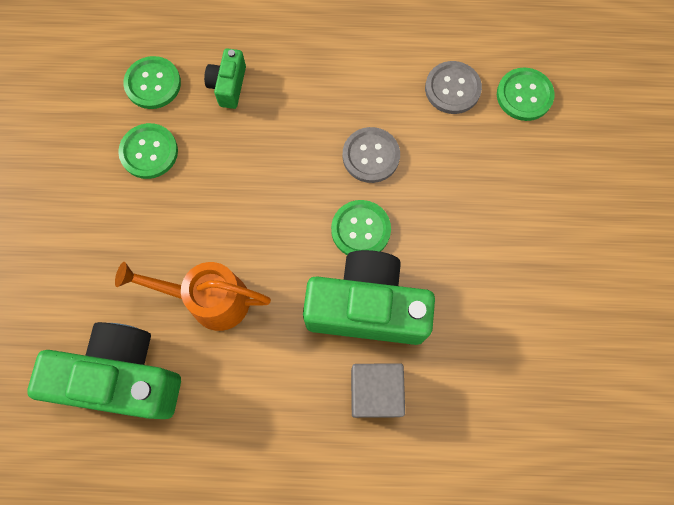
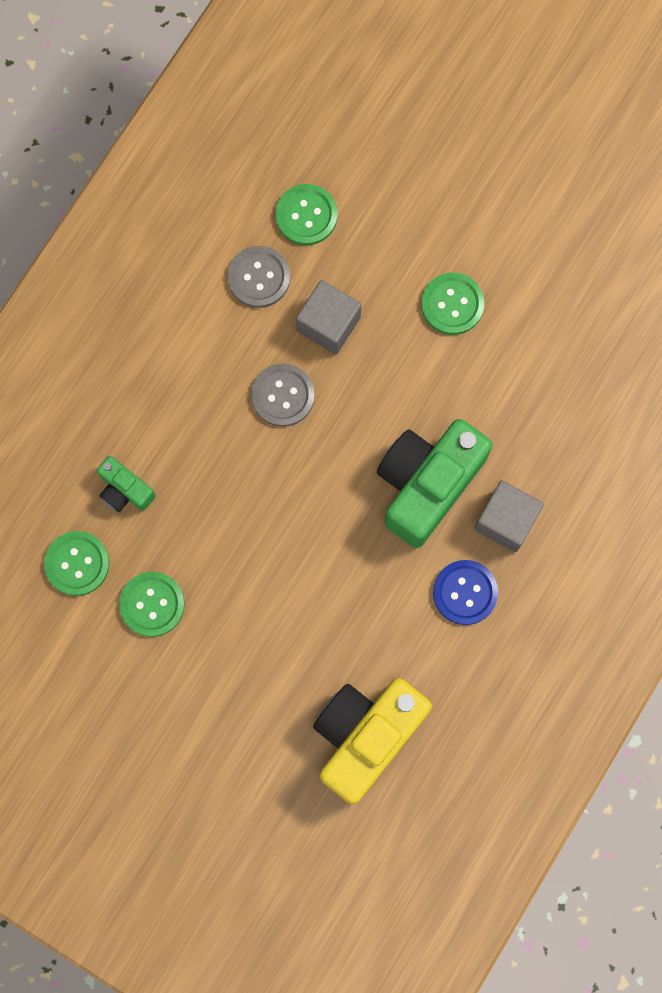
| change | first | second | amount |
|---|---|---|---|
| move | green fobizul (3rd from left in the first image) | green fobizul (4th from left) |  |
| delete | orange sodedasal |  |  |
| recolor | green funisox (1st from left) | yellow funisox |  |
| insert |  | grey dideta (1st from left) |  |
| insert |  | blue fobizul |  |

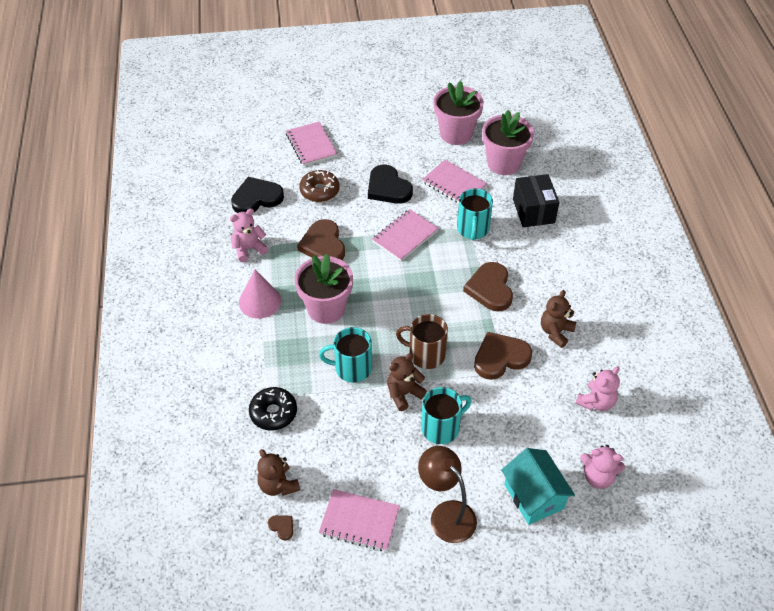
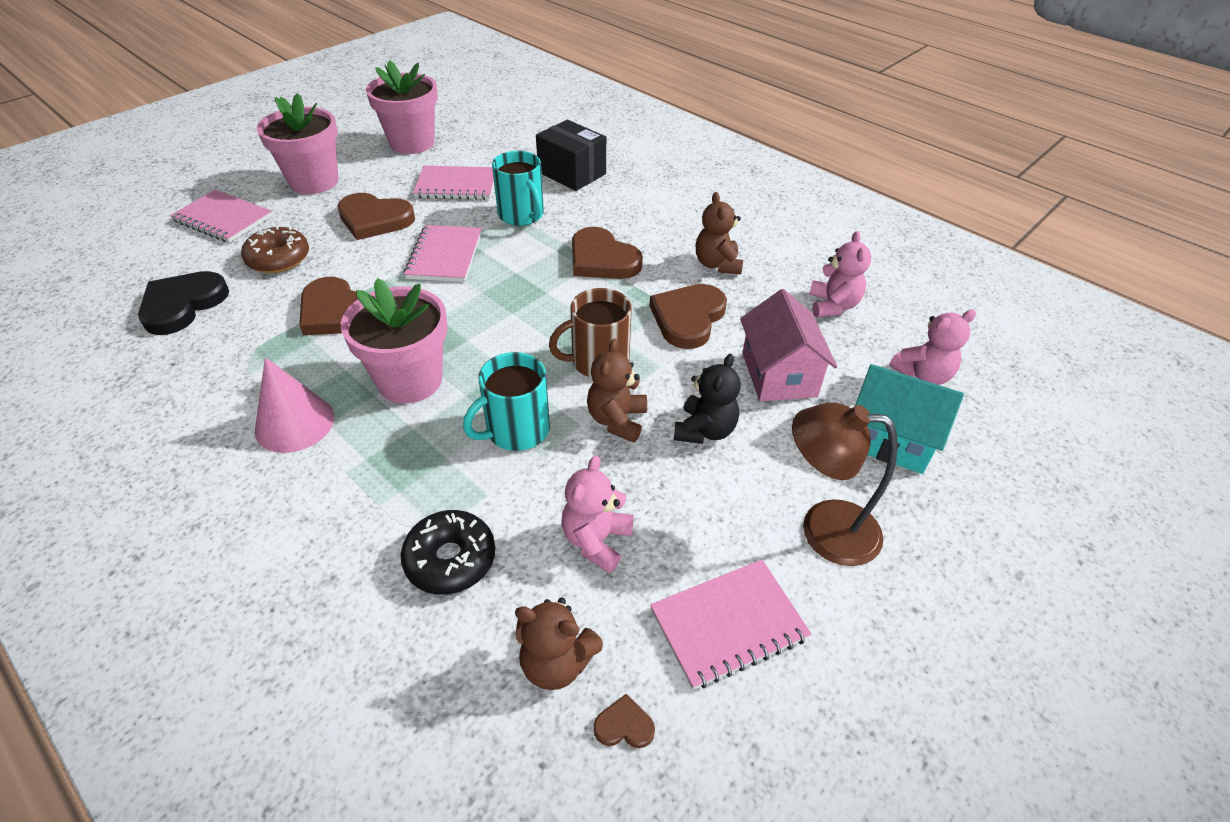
| change | first | second | amount |
|---|---|---|---|
| move | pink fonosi (3rd from left in the first image) | pink fonosi (1st from left) |  |
| recolor | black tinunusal (2nd from left) | brown tinunusal (2nd from left) |  |
| move | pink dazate (1st from left) |  |  |
| replace | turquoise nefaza (2nd from left) | black dazate |  |
| insert |  | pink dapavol |  |

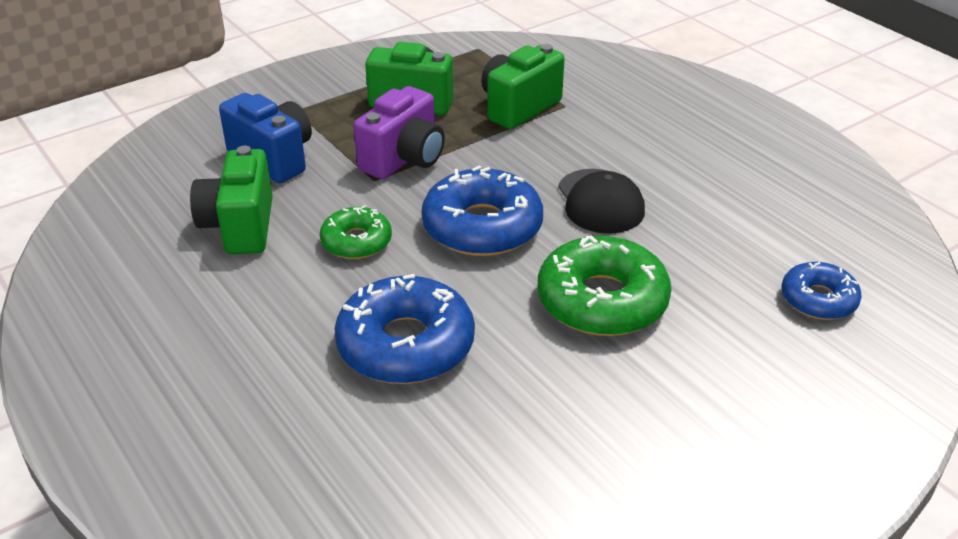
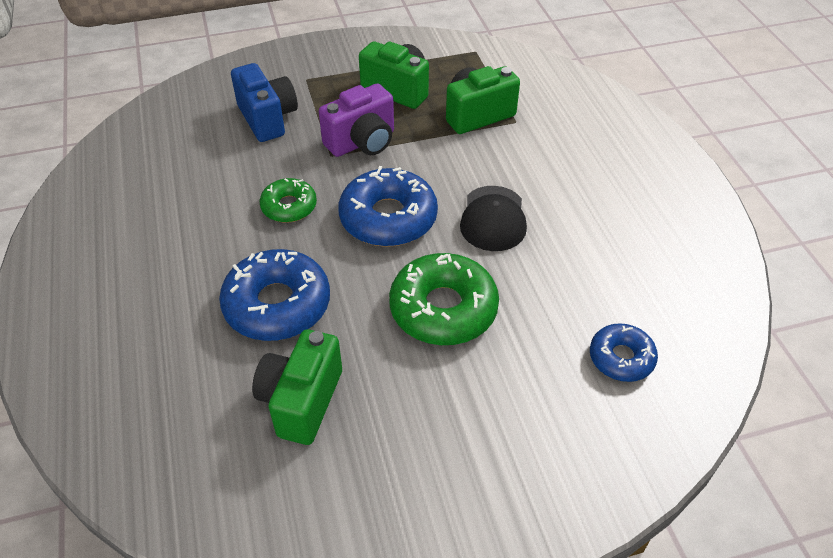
| change | first | second | amount |
|---|---|---|---|
| move | green funisox (1st from left) |  |  |

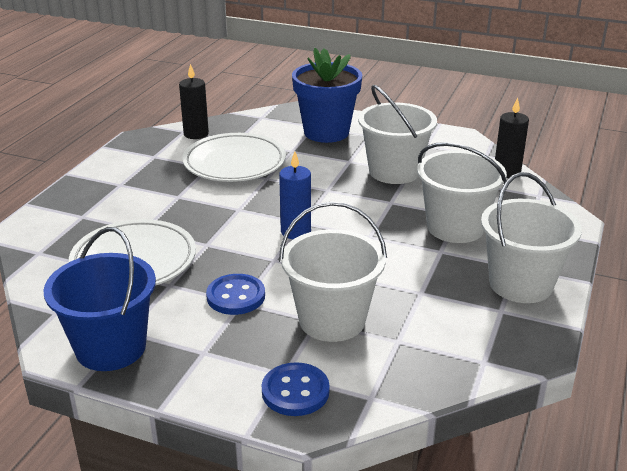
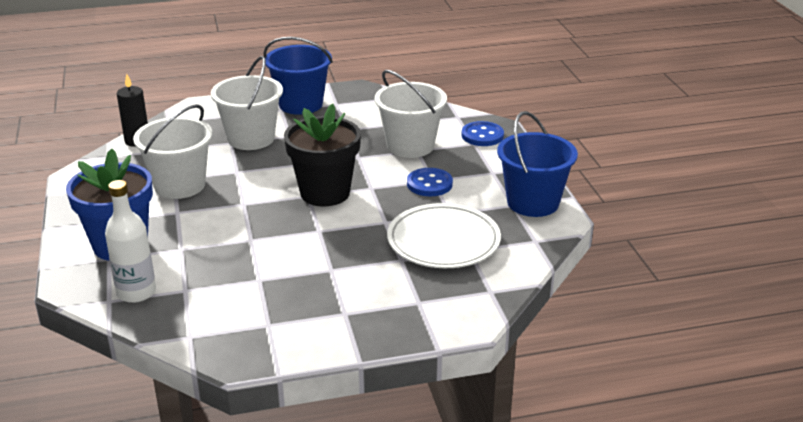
| change | first | second | amount |
|---|---|---|---|
| delete | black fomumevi (1st from left) |  |  |
| delete | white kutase (2nd from left) |  |  |
| replace | blue fomumevi | black fonosi |  |
| recolor | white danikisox (4th from left) | blue danikisox (1st from left) |  |
| insert |  | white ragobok |  |

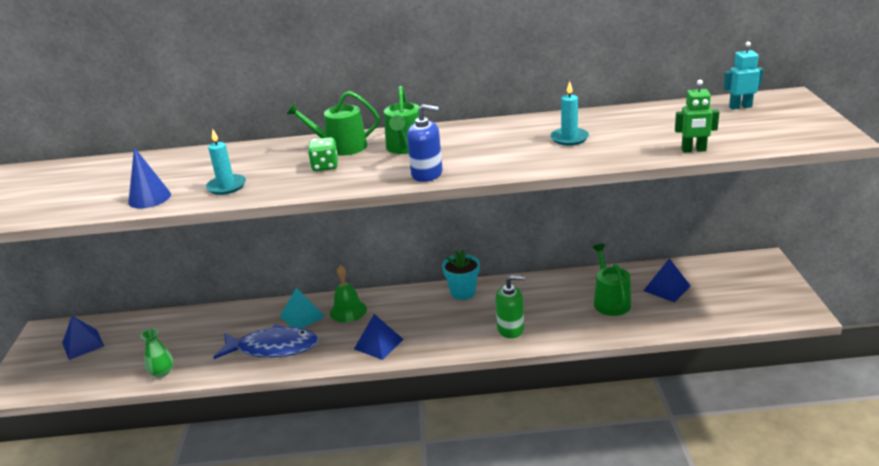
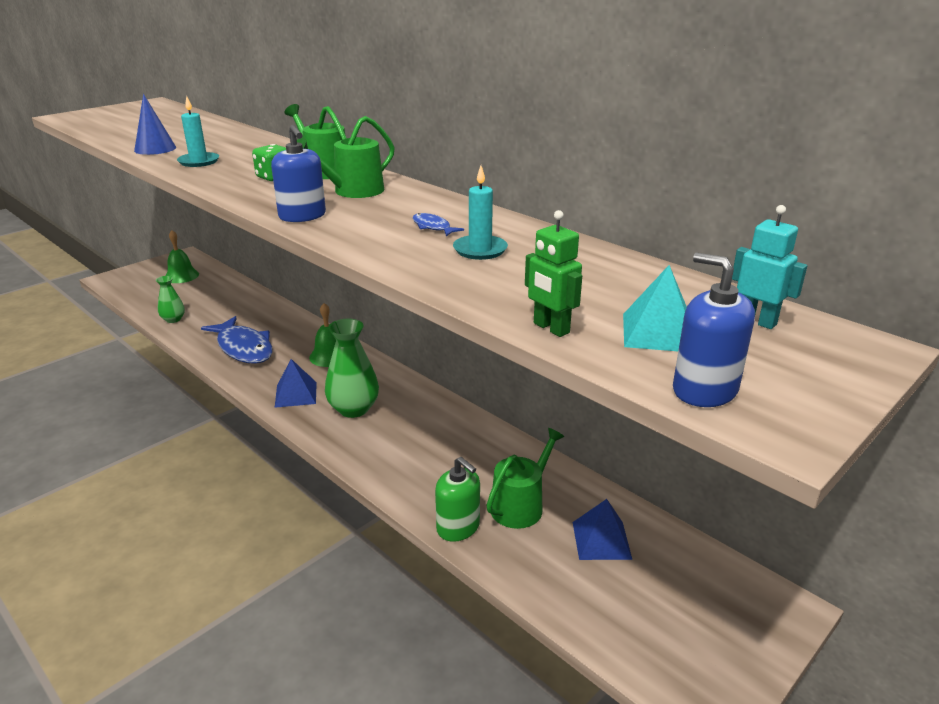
| change | first | second | amount |
|---|---|---|---|
| delete | turquoise fonosi |  |  |
| move | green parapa |  |  |
| move | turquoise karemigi |  |  |
| replace | blue karemigi (1st from left) | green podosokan (1st from left) |  |
| insert |  | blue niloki (2nd from left) |  |
| insert |  | blue parapa (2nd from left) |  |
| insert |  | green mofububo (2nd from left) |  |

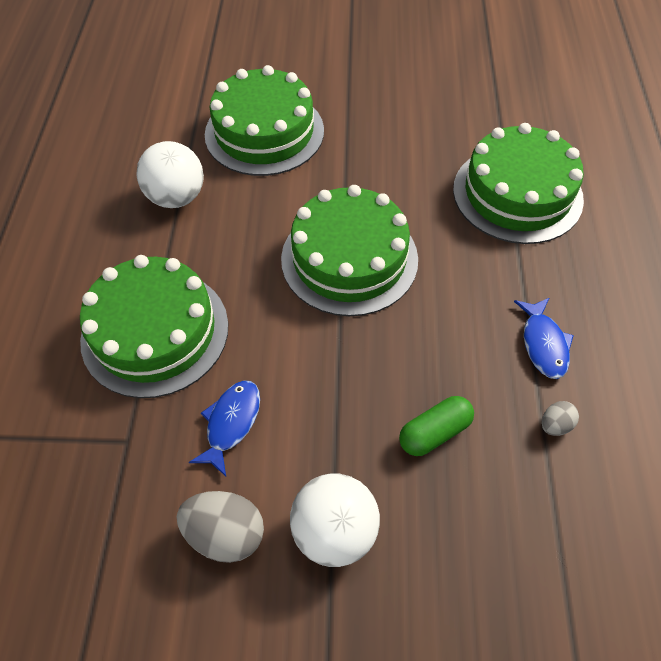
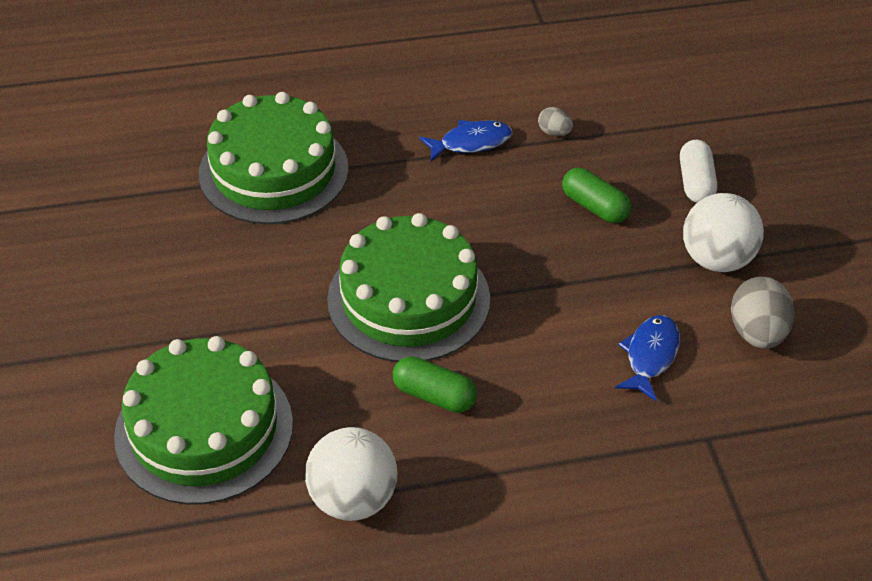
| change | first | second | amount |
|---|---|---|---|
| delete | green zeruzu (1st from left) |  |  |
| rotate | blue niloki (1st from left in the first image) | blue niloki (2nd from left) | 105 degrees clockwise |
| insert |  | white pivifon |  |
| insert |  | green pivifon (1st from left) |  |

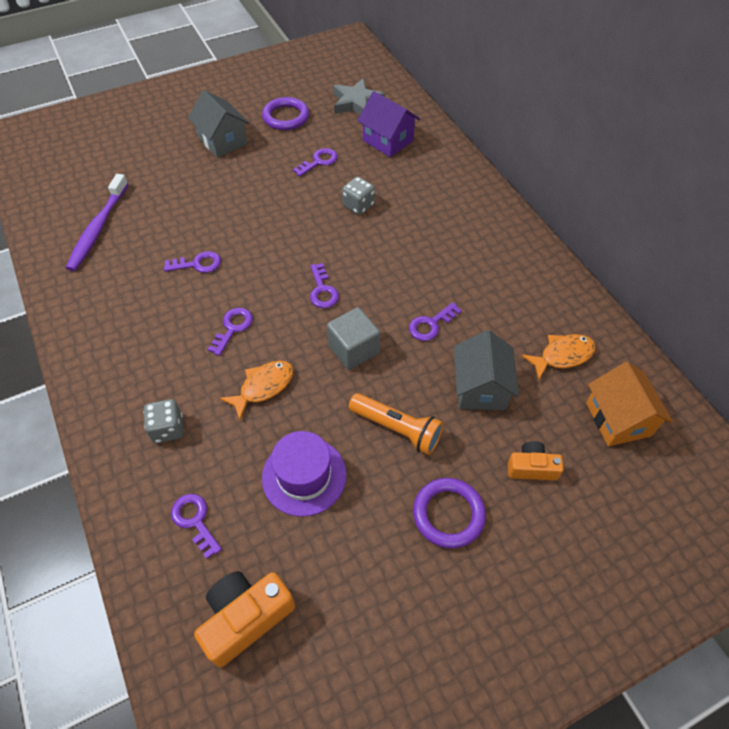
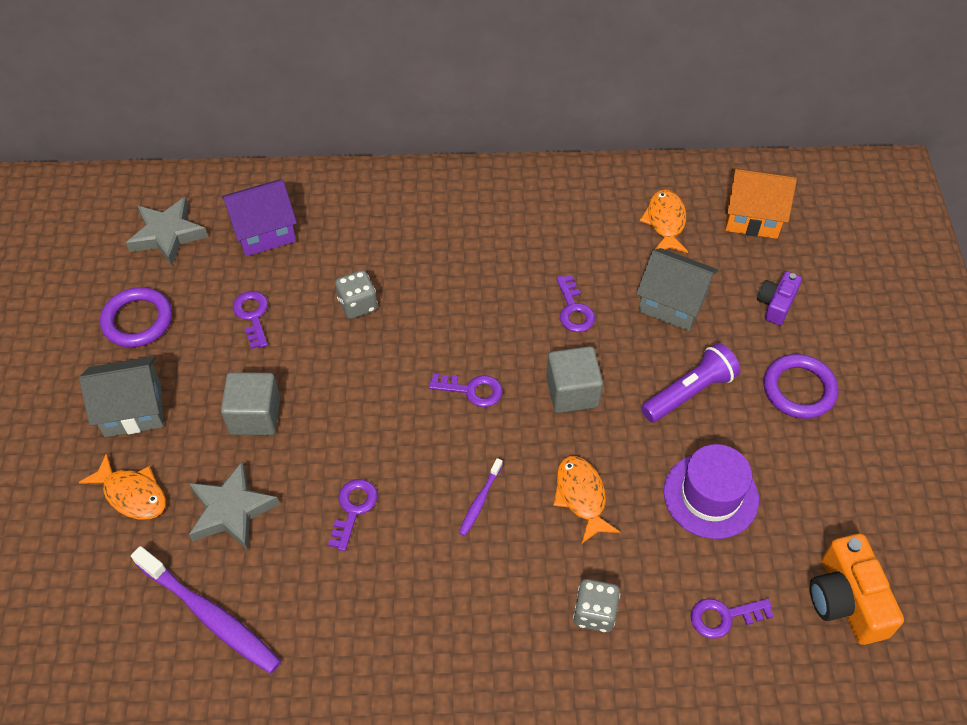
| change | first | second | amount |
|---|---|---|---|
| replace | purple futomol (3rd from left) | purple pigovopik (2nd from left) |  |
| recolor | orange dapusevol | purple dapusevol |  |
| recolor | orange funisox (2nd from left) | purple funisox |  |
| insert |  | grey dideta (1st from left) |  |
| insert |  | orange niloki (1st from left) |  |
| insert |  | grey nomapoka (2nd from left) |  |

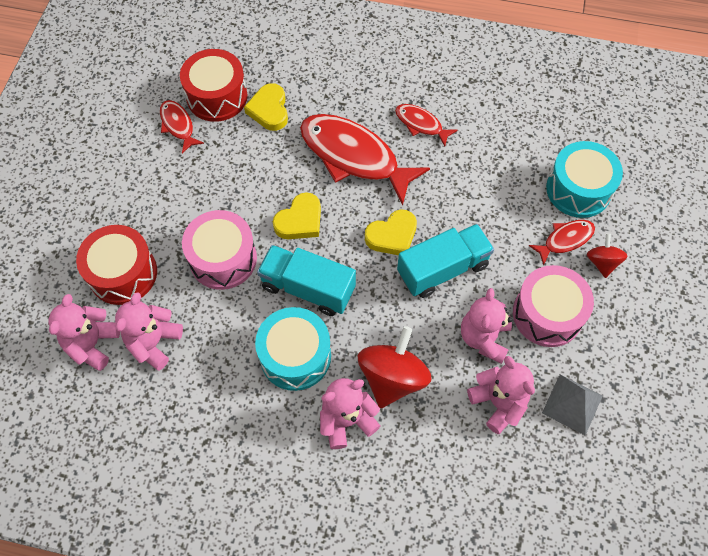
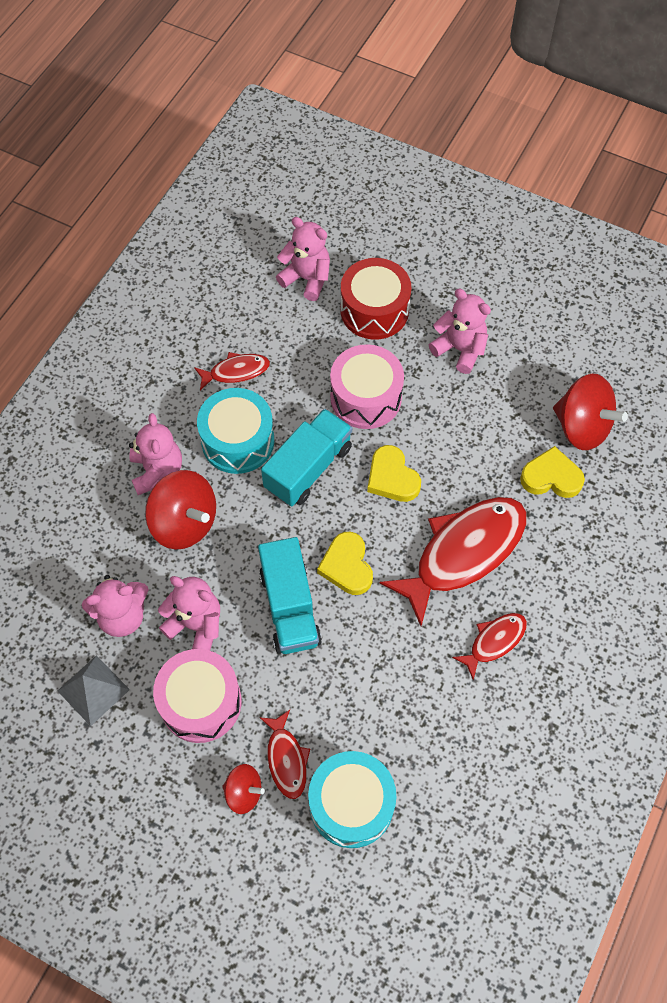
| change | first | second | amount |
|---|---|---|---|
| replace | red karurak (2nd from left) | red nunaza (3rd from left) |  |
| move | red niloki (1st from left) |  |  |
| move | pink dazate (2nd from left in the first image) | pink dazate (5th from left) |  |

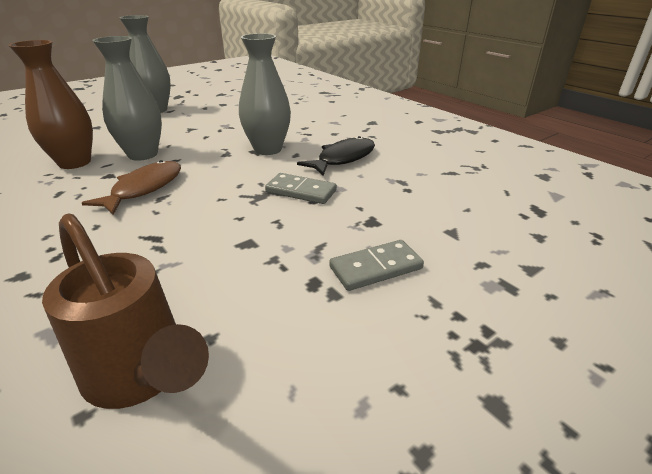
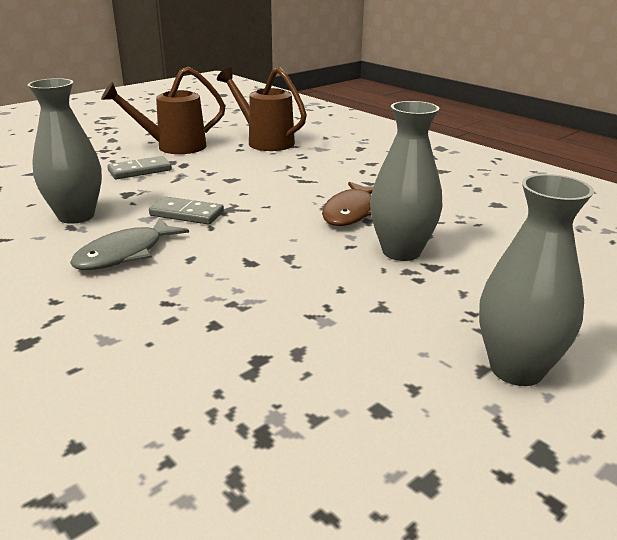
| change | first | second | amount |
|---|---|---|---|
| move | grey mofububo (3rd from left in the first image) | grey mofububo (1st from left) |  |
| delete | brown mofububo |  |  |
| recolor | black niloki | grey niloki |  |
| insert |  | brown sodedasal (1st from left) |  |

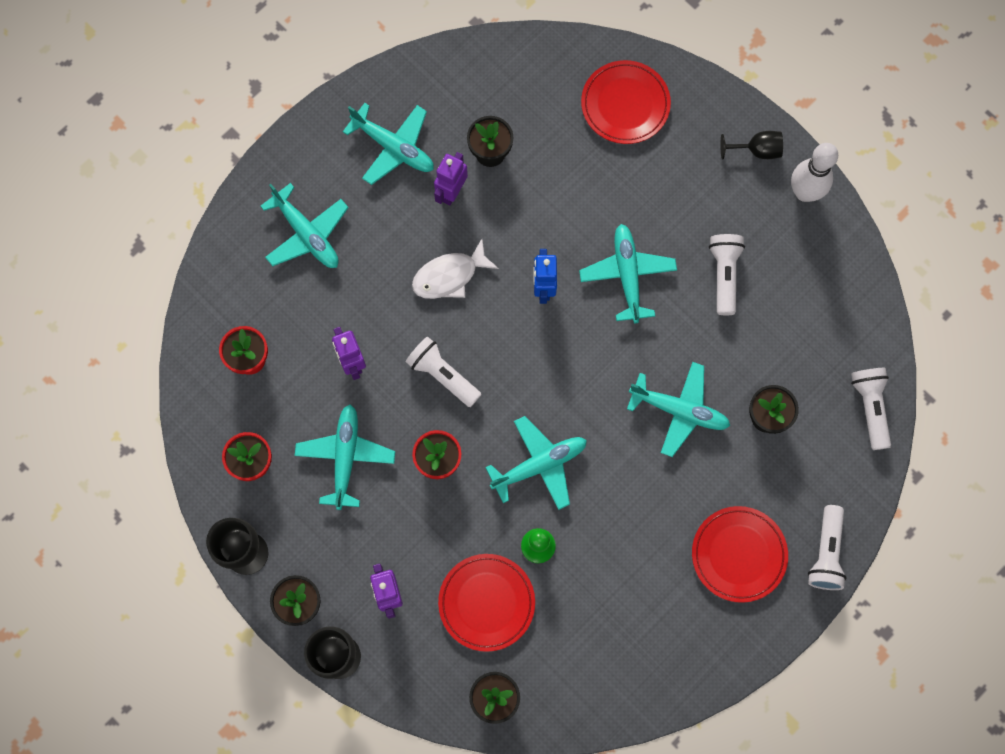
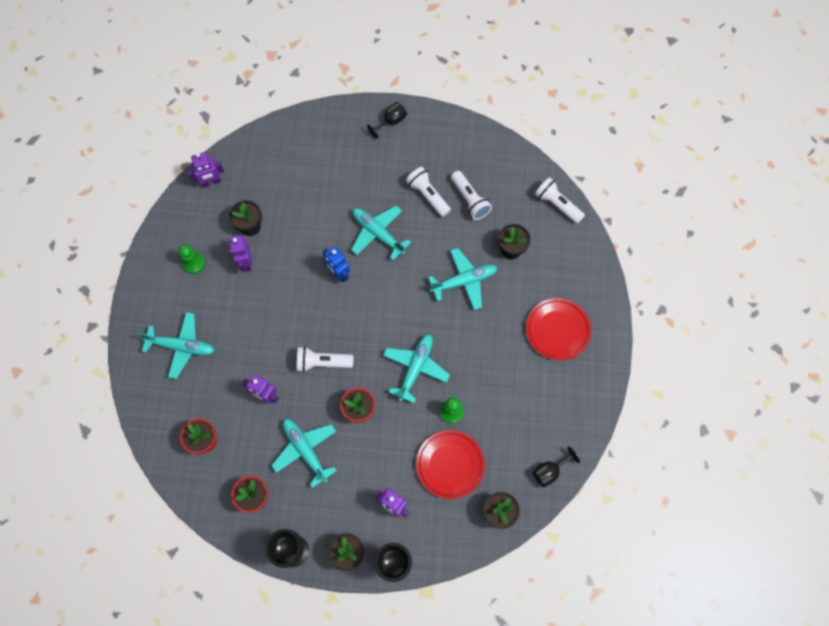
| change | first | second | amount |
|---|---|---|---|
| delete | red kutase (2nd from left) |  |  |
| replace | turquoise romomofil (3rd from left) | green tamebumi (1st from left) |  |
| delete | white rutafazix |  |  |
| delete | white niloki |  |  |
| move | white dapusevol (3rd from left) |  |  |
| insert |  | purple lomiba (1st from left) |  |
| insert |  | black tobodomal (4th from left) |  |

